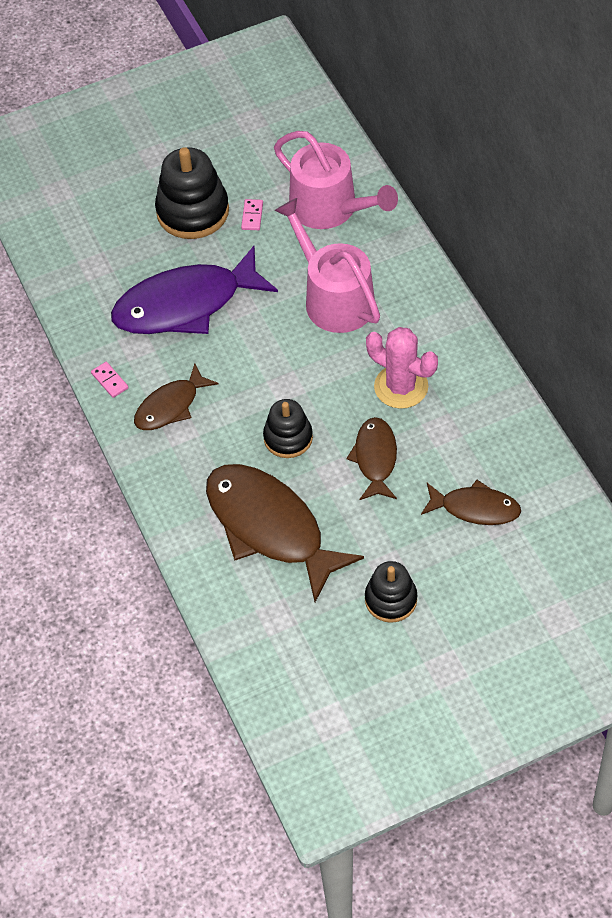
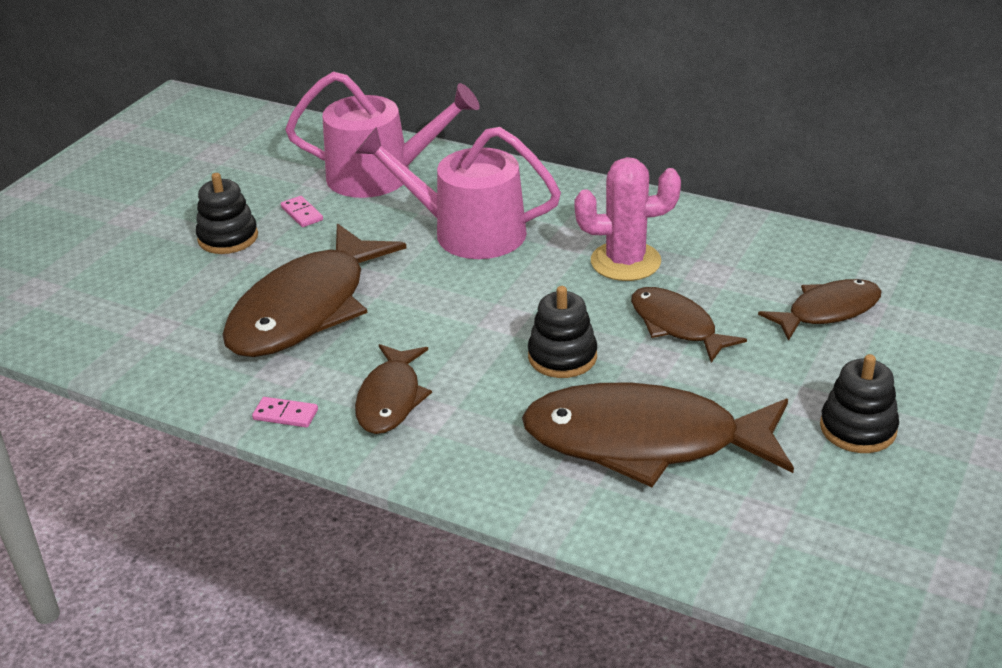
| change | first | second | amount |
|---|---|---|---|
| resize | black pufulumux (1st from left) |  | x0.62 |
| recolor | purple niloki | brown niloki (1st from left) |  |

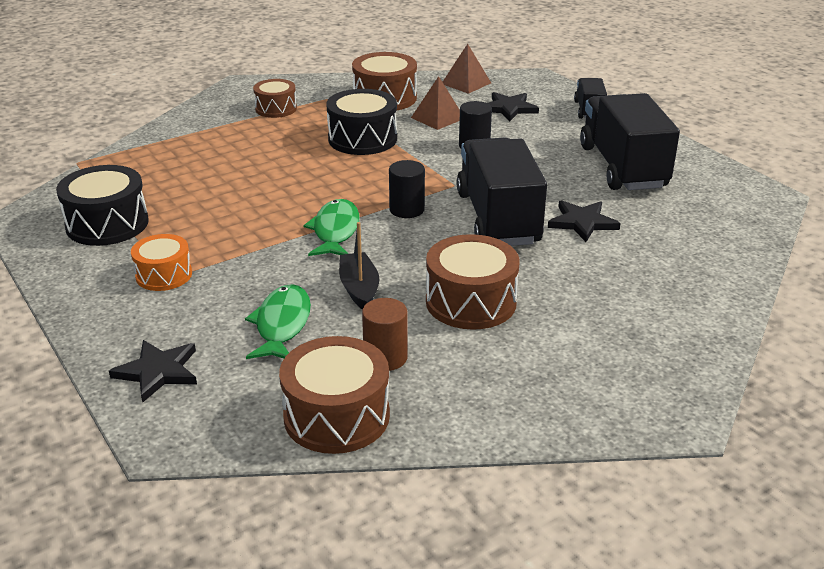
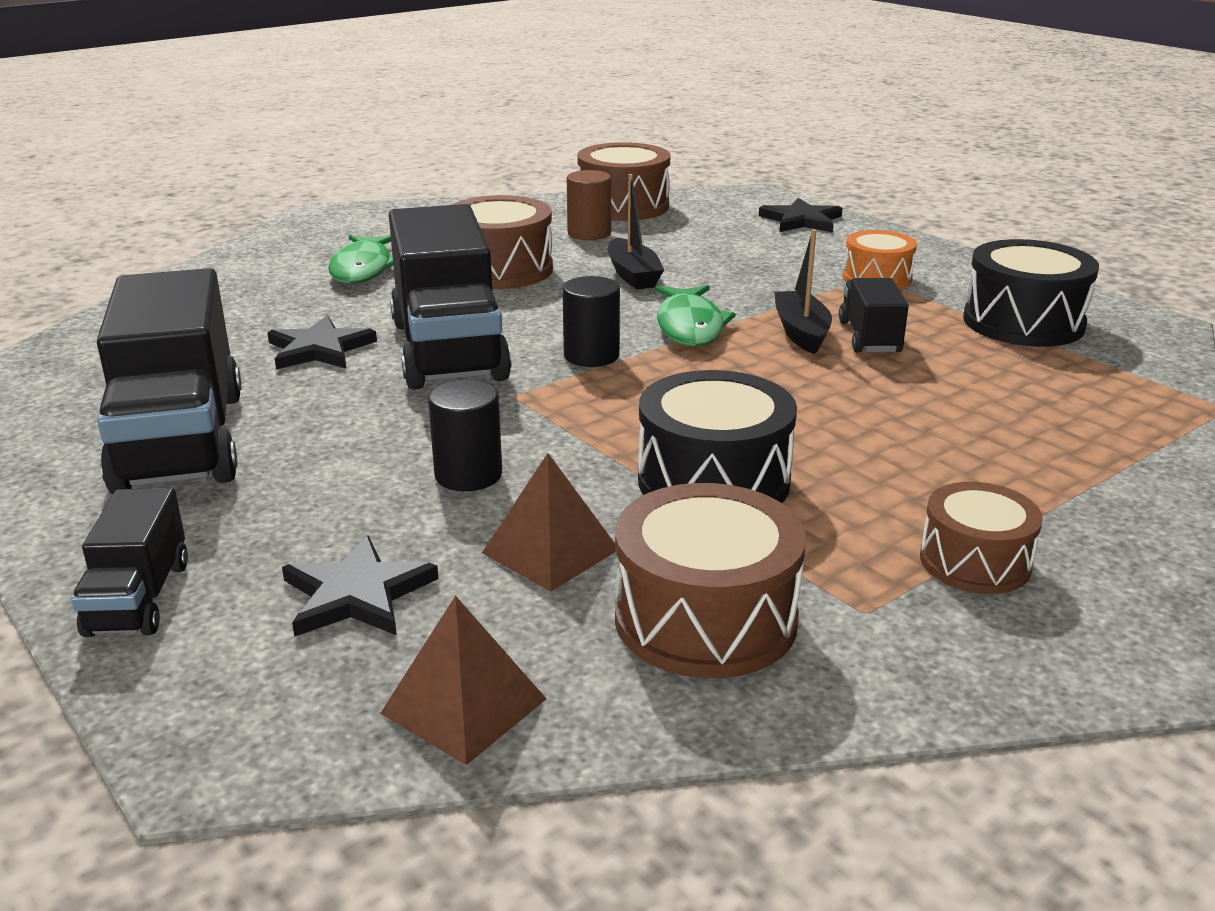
| change | first | second | amount |
|---|---|---|---|
| move | green niloki (1st from left) |  |  |
| insert |  | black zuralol (2nd from left) |  |
| insert |  | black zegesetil (4th from left) |  |

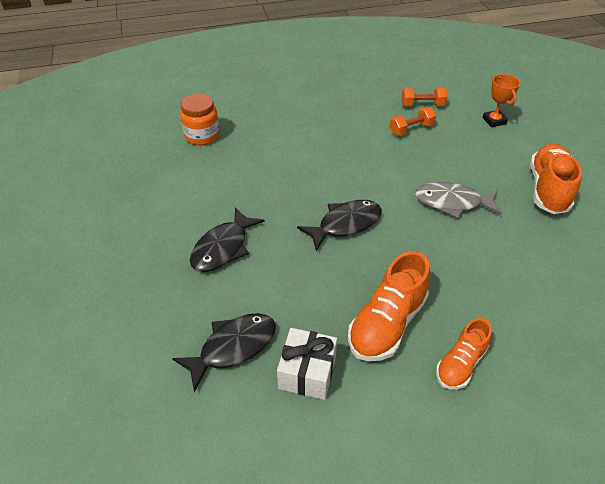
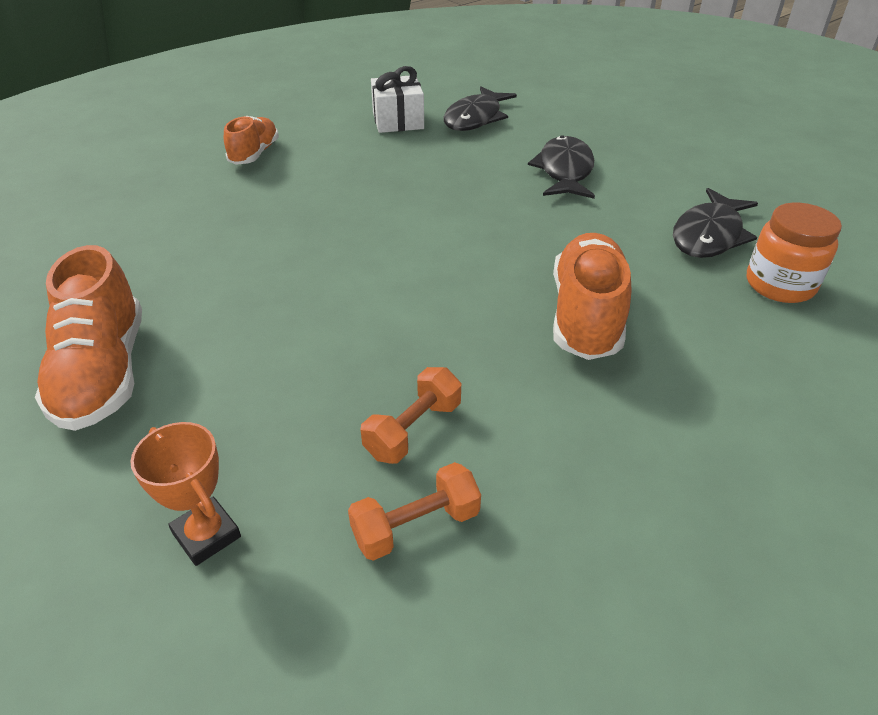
| change | first | second | amount |
|---|---|---|---|
| delete | grey niloki |  |  |
| move | black niloki (3rd from left) |  |  |
| move | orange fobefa (1st from left in the first image) | orange fobefa (3rd from left) |  |

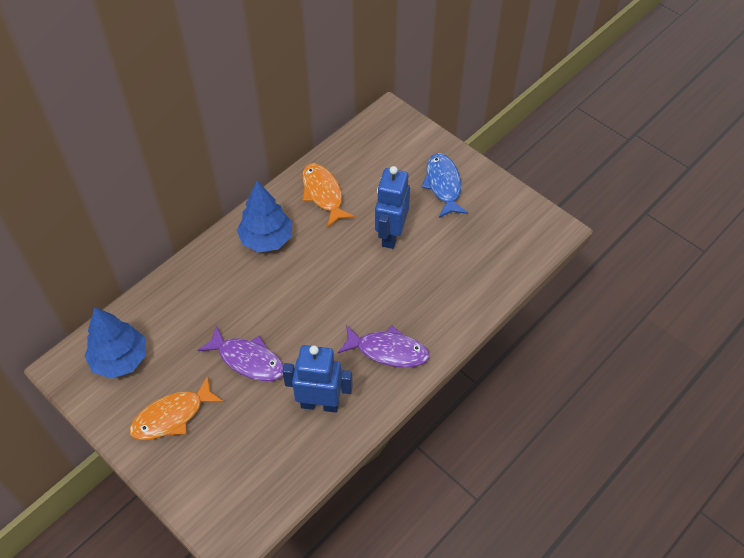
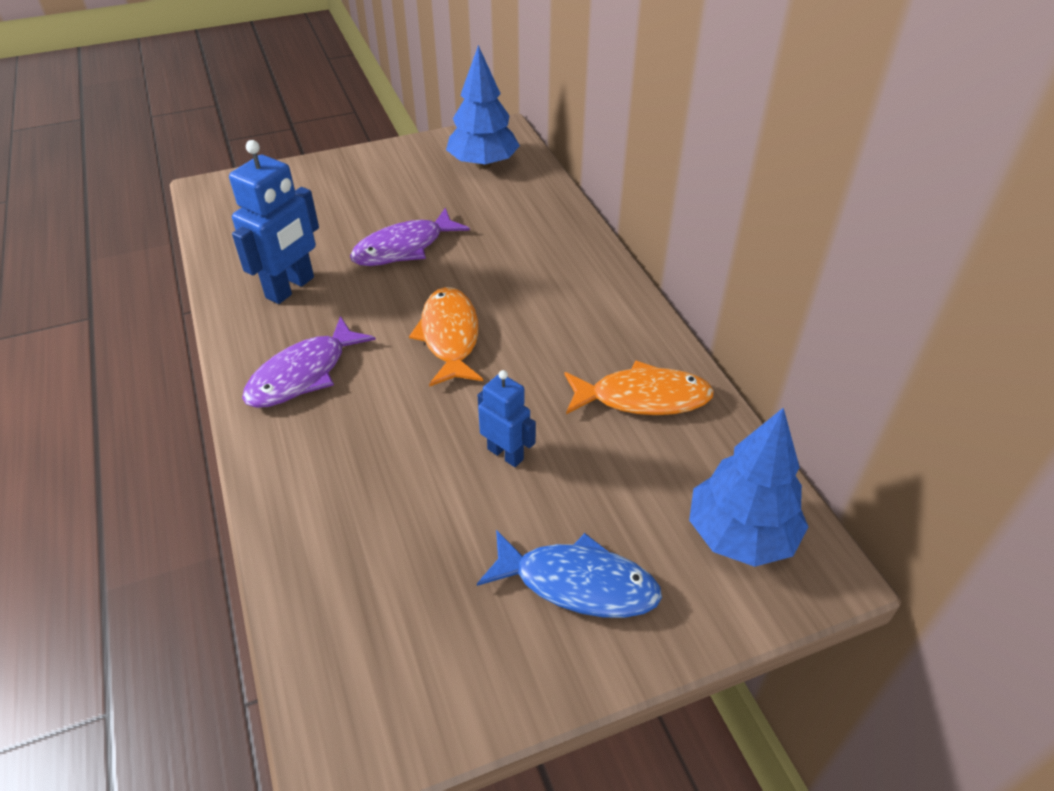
| change | first | second | amount |
|---|---|---|---|
| resize | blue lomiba (2nd from left) |  | x0.60 |
| move | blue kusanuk (2nd from left) |  |  |
| move | orange niloki (1st from left) |  |  |

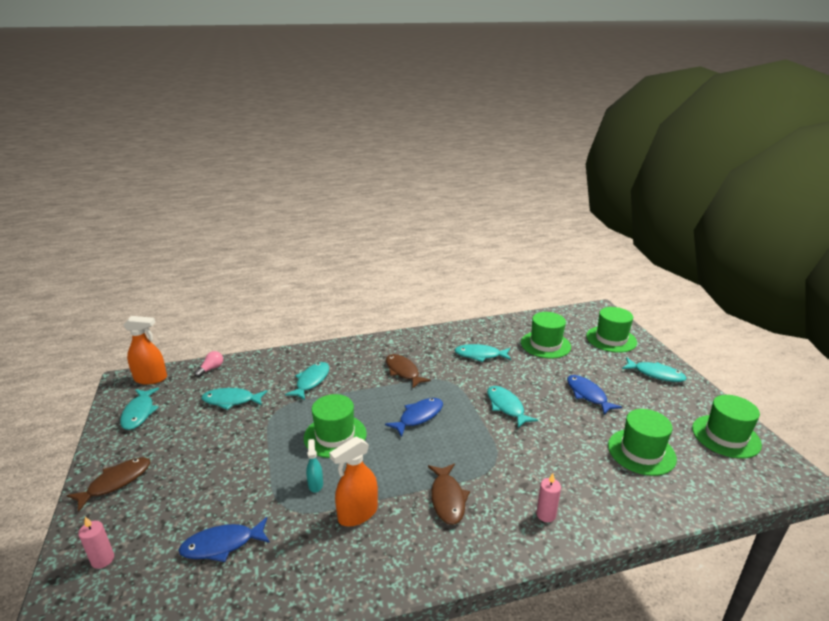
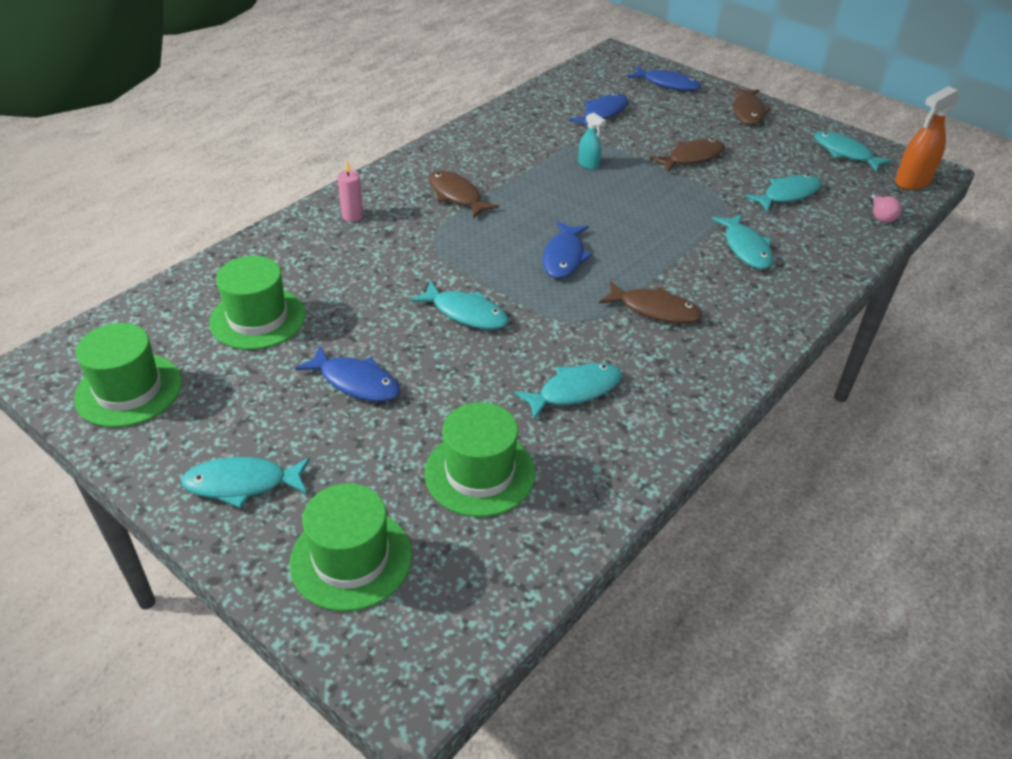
| change | first | second | amount |
|---|---|---|---|
| delete | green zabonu (1st from left) |  |  |
| delete | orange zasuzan (2nd from left) |  |  |
| replace | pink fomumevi (1st from left) | blue niloki (4th from left) |  |
| insert |  | brown niloki (3rd from left) |  |

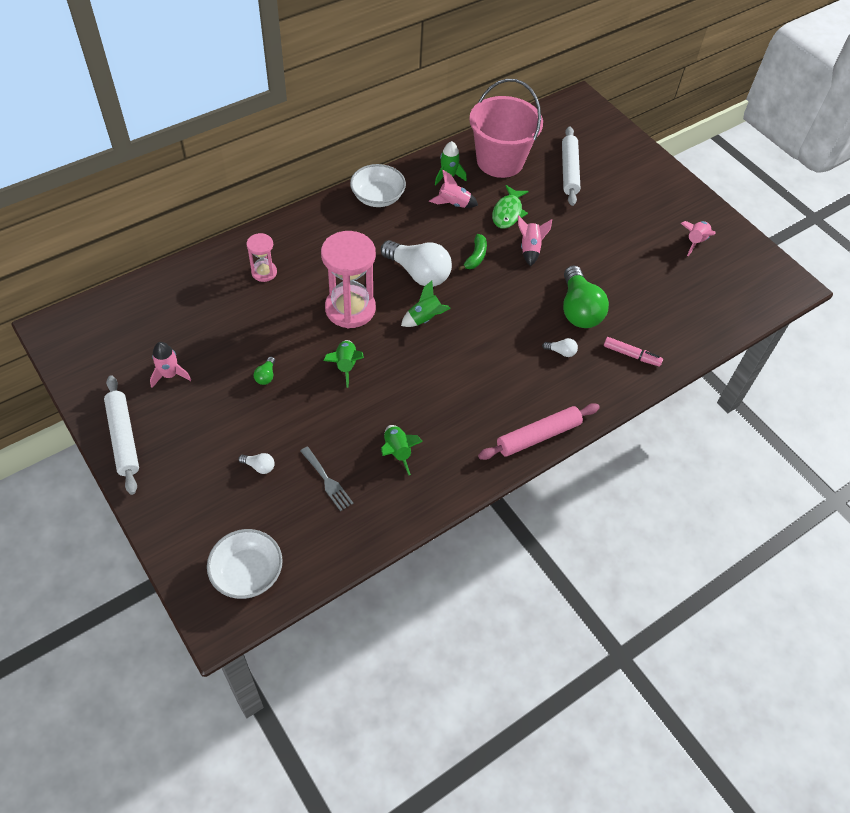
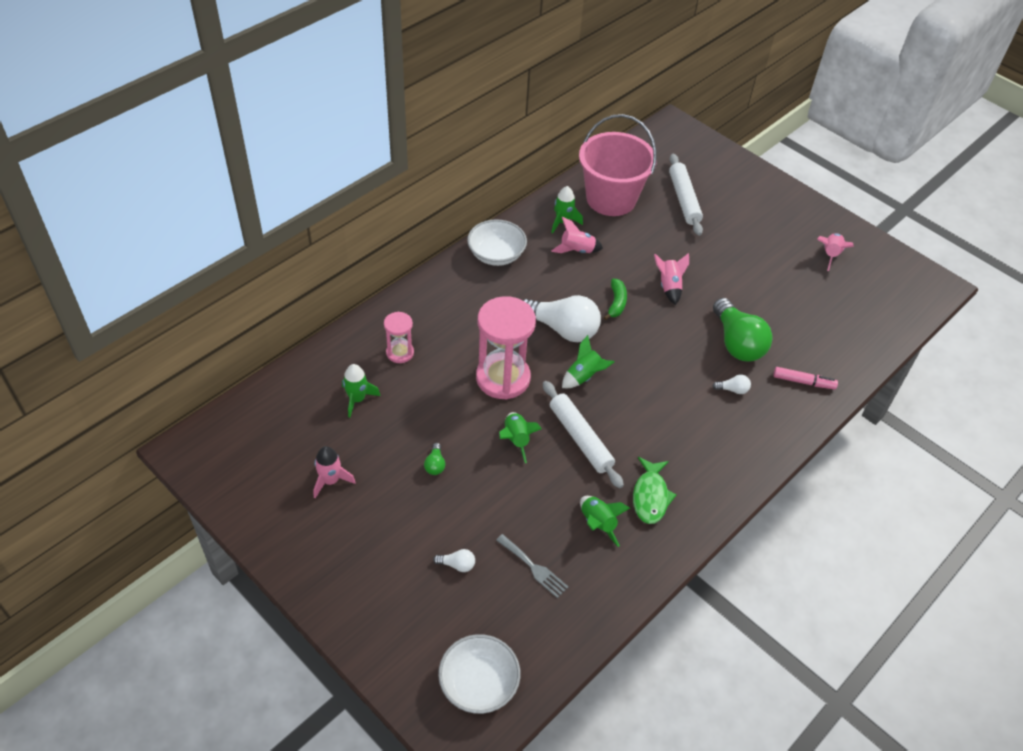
| change | first | second | amount |
|---|---|---|---|
| move | green niloki |  |  |
| move | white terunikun (1st from left) |  |  |
| delete | pink terunikun |  |  |
| insert |  | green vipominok (1st from left) |  |

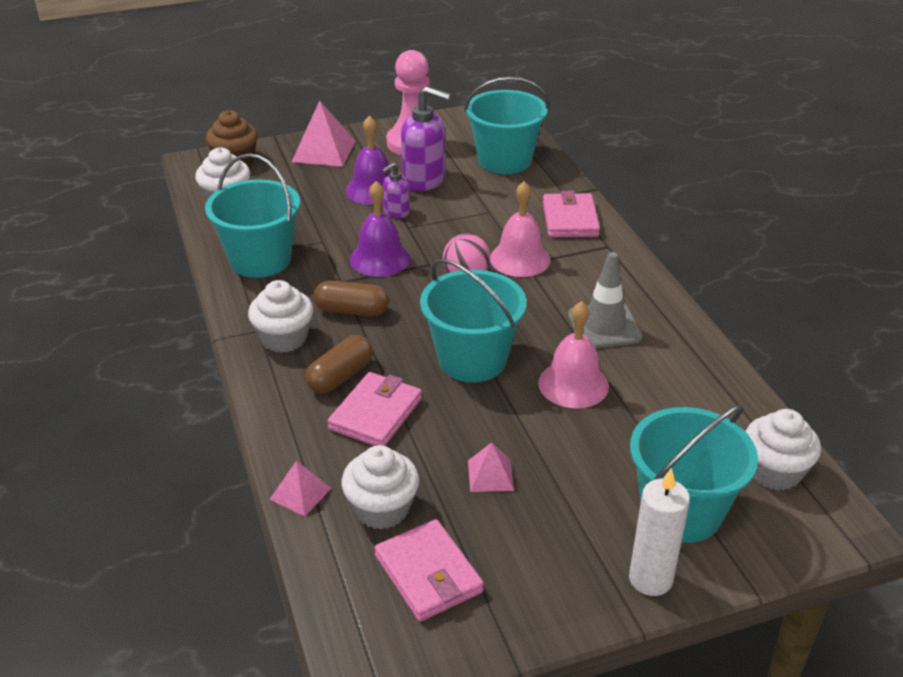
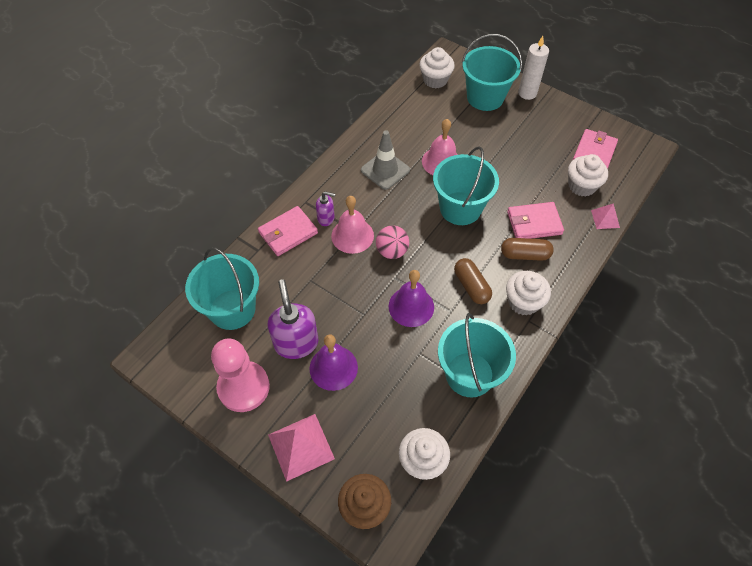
| change | first | second | amount |
|---|---|---|---|
| move | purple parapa (1st from left in the first image) | purple parapa (2nd from left) |  |
| delete | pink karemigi (3rd from left) |  |  |

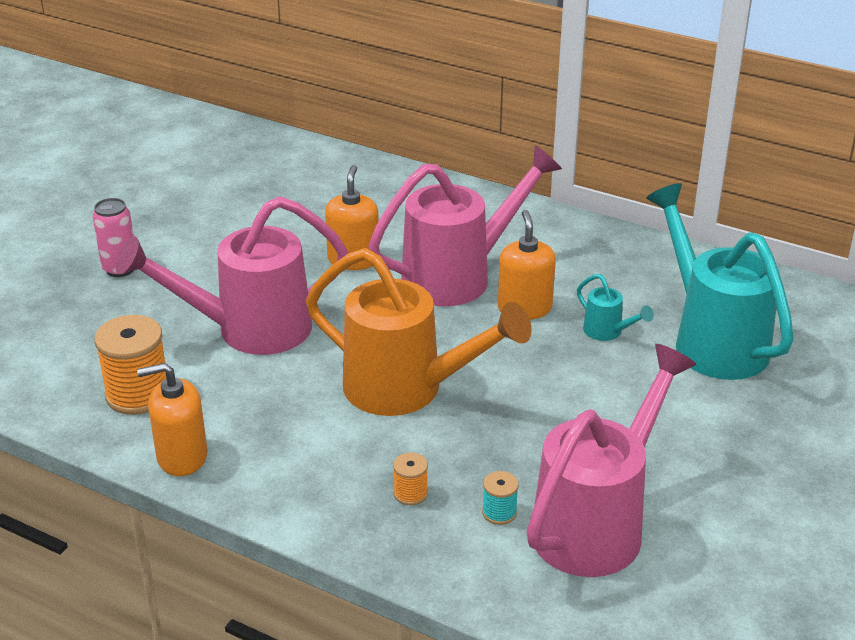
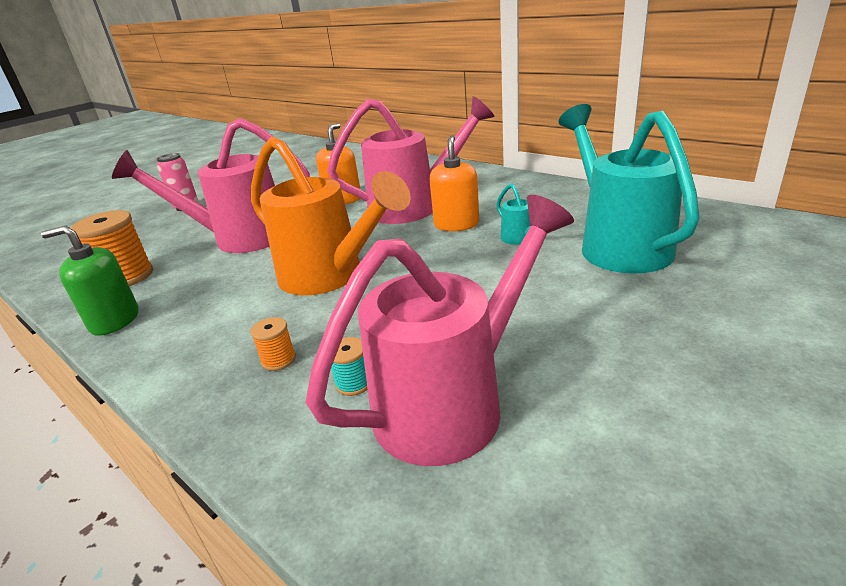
| change | first | second | amount |
|---|---|---|---|
| recolor | orange parapa (1st from left) | green parapa |  |

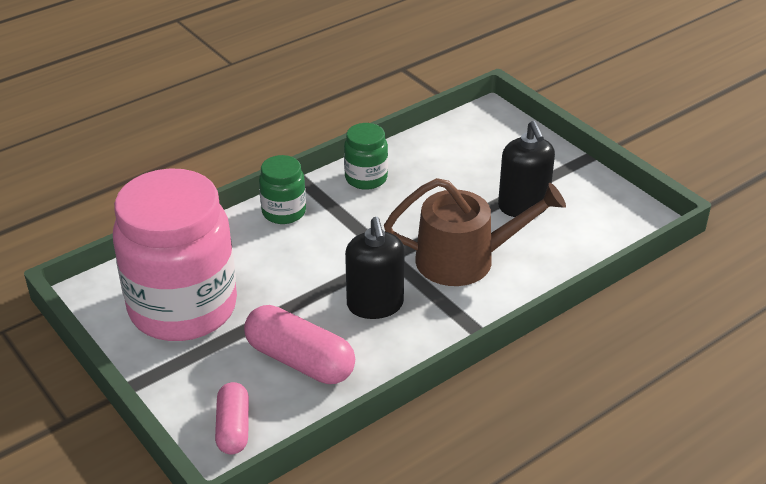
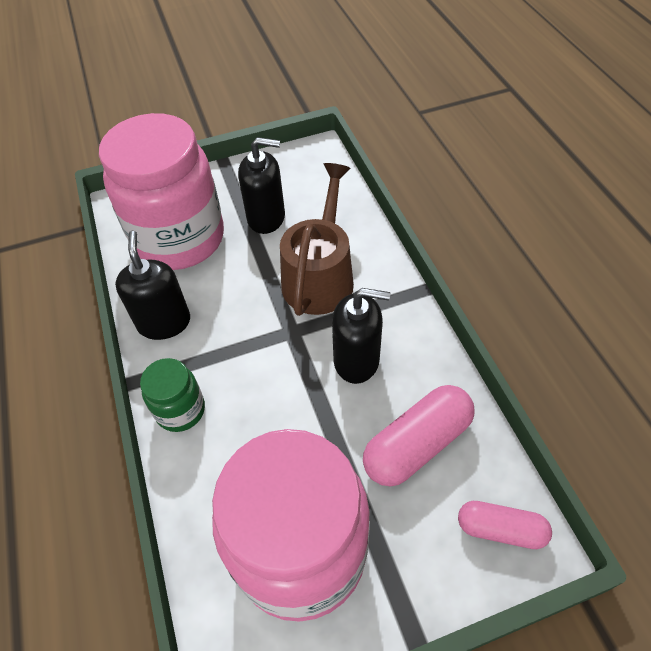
| change | first | second | amount |
|---|---|---|---|
| replace | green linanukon (2nd from left) | black parapa (1st from left) |  |
| insert |  | pink linanukon (1st from left) |  |

